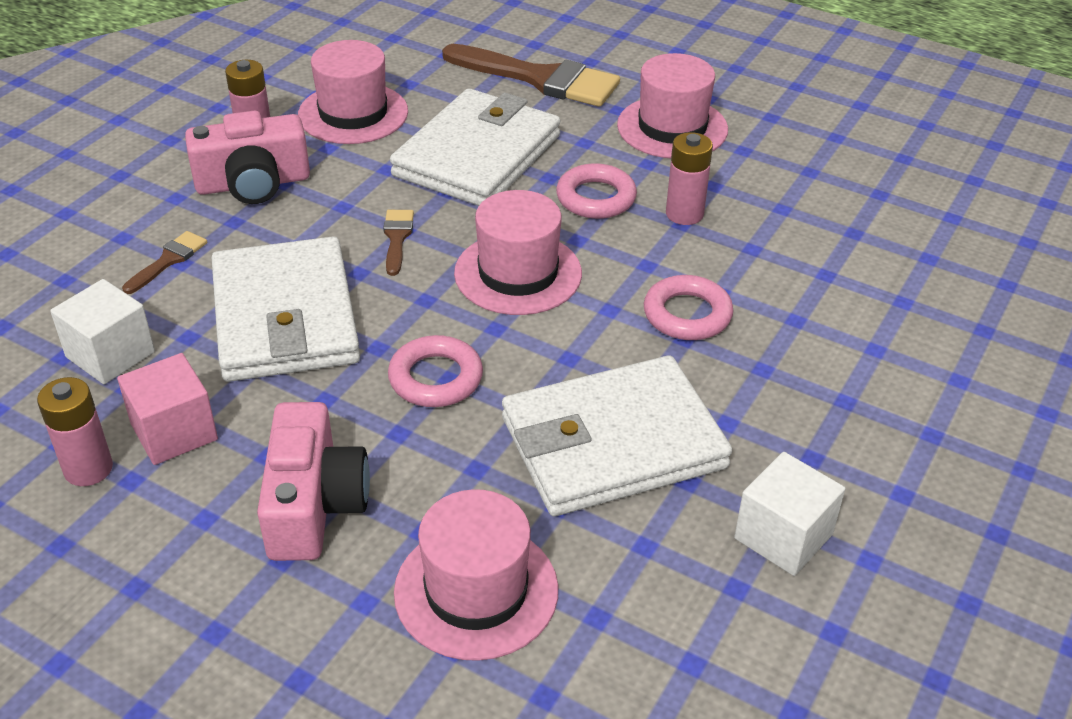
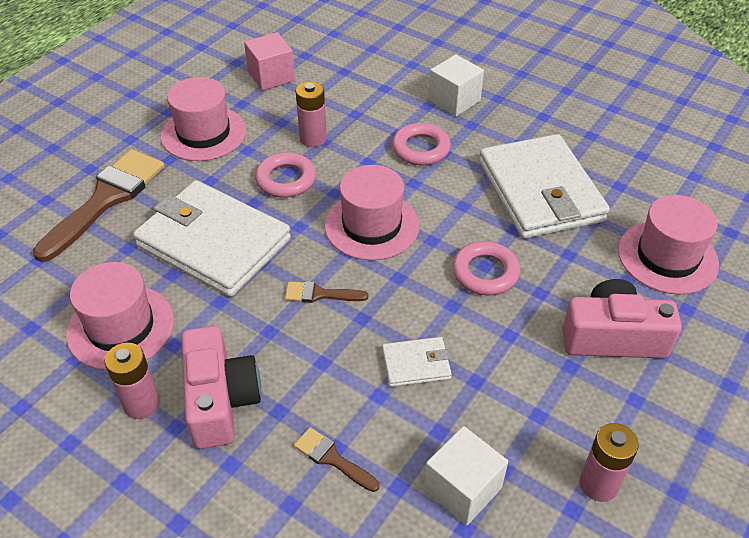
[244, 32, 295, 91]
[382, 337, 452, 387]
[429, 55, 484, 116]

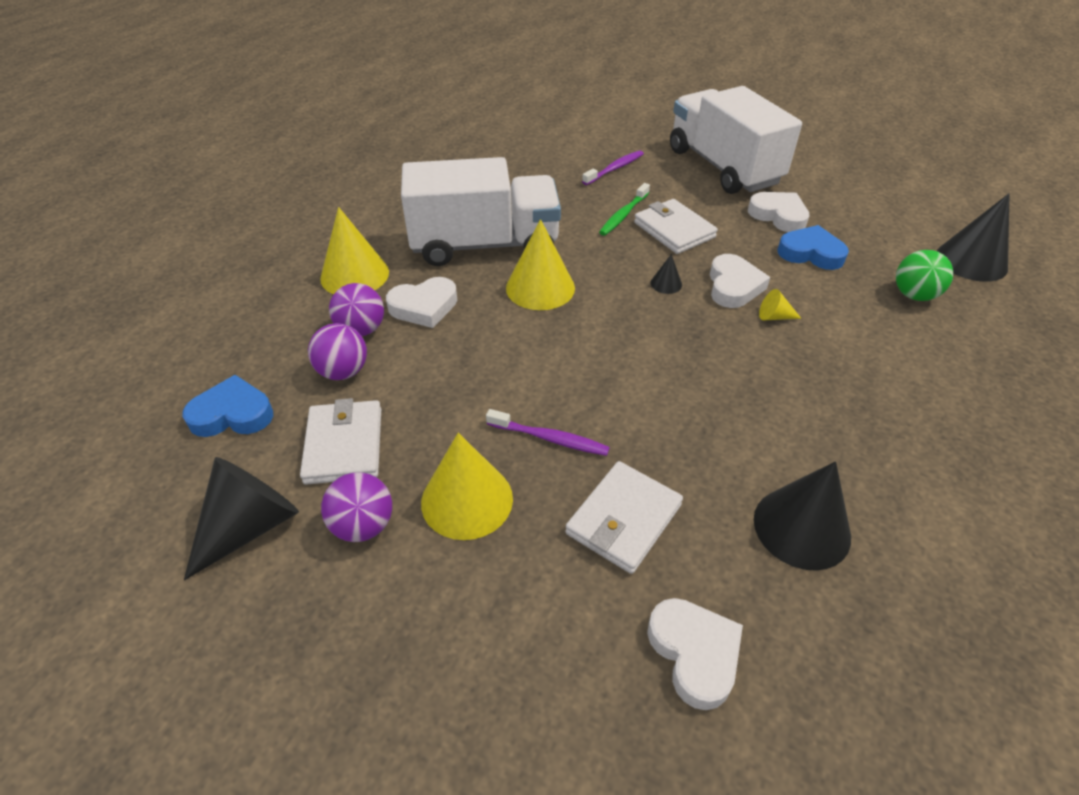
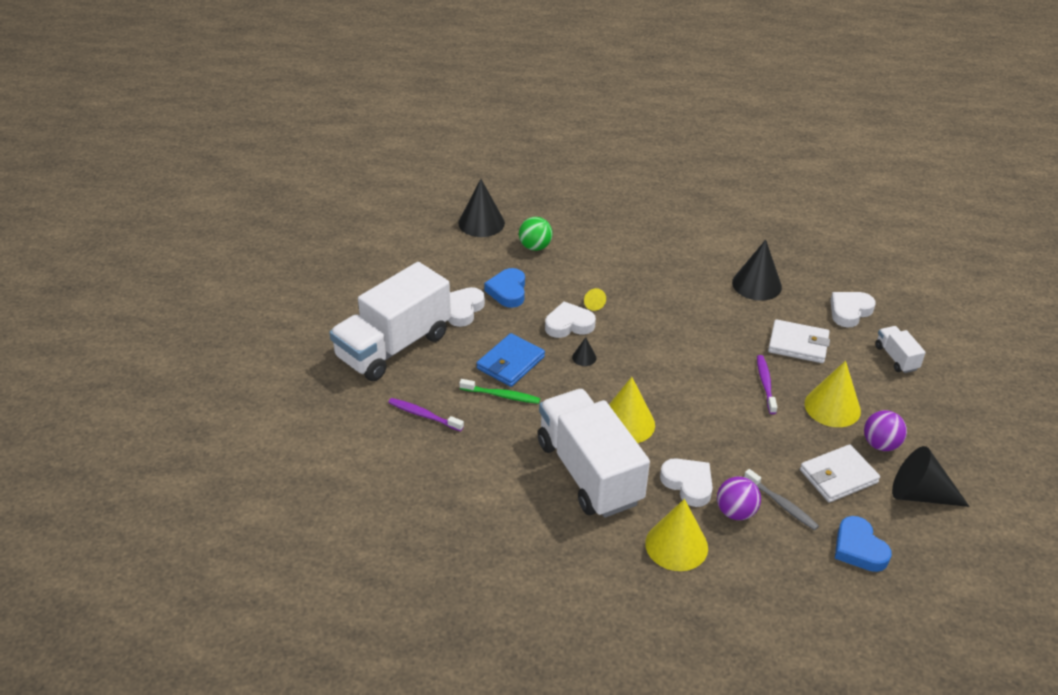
[744, 469, 819, 531]
[476, 333, 545, 387]
[875, 326, 926, 373]

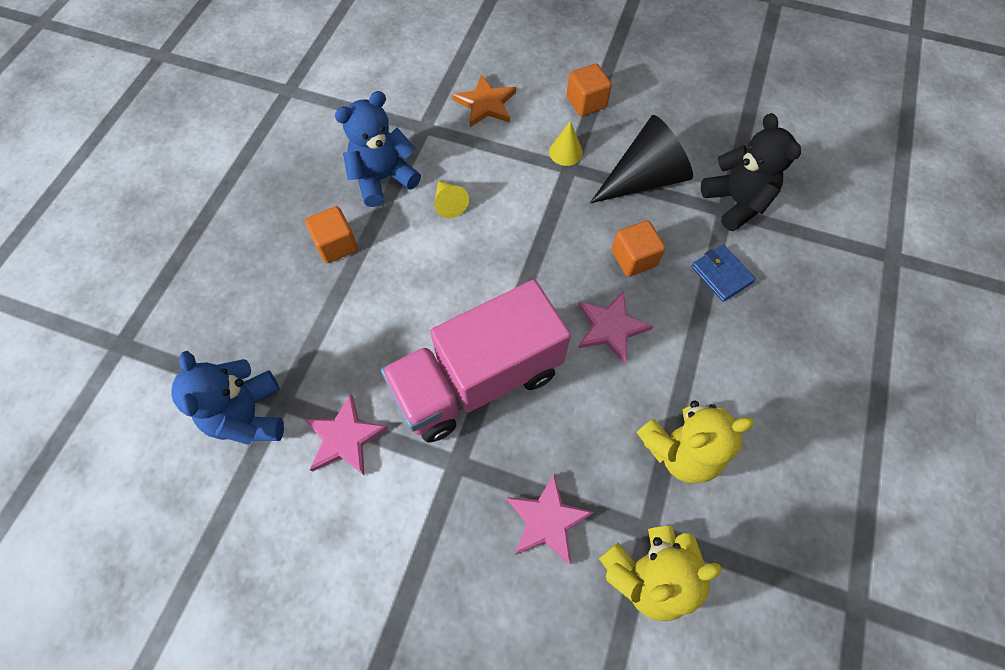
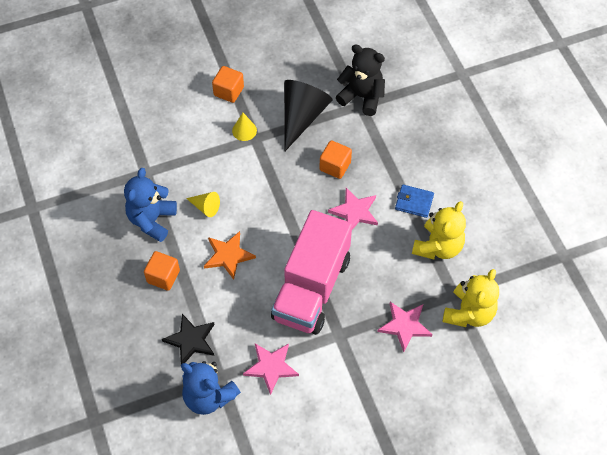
[204, 231, 256, 280]
[395, 185, 434, 218]
[162, 314, 215, 364]

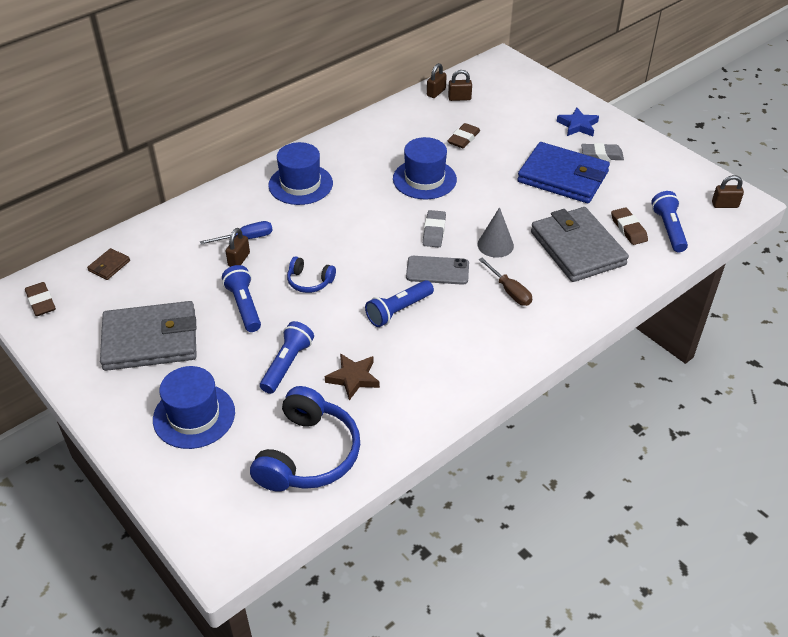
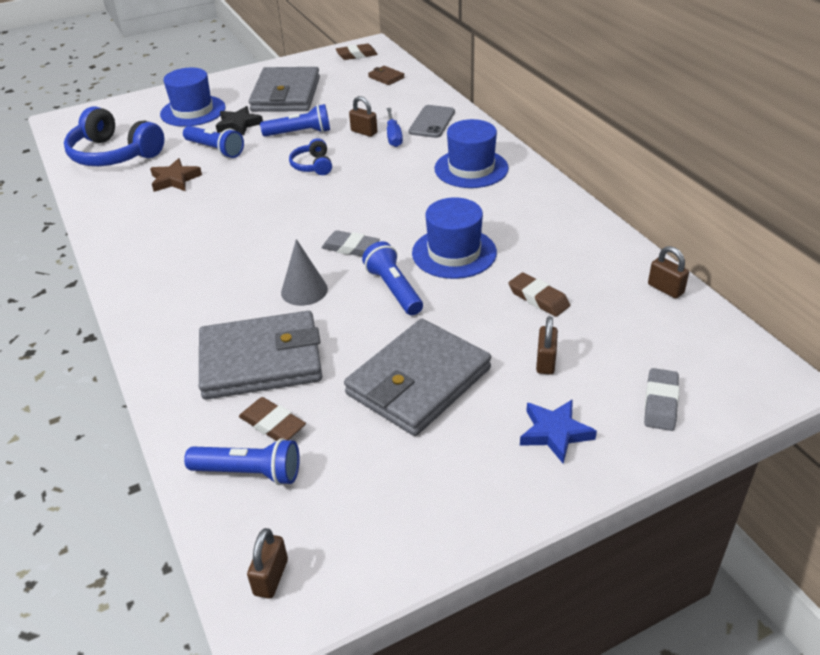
[289, 138, 332, 175]
[362, 241, 423, 315]
[409, 105, 455, 138]
[536, 316, 558, 375]
[479, 258, 532, 306] (first image)
[344, 319, 491, 436]
[644, 368, 679, 431]
[239, 397, 306, 441]
[216, 106, 263, 136]

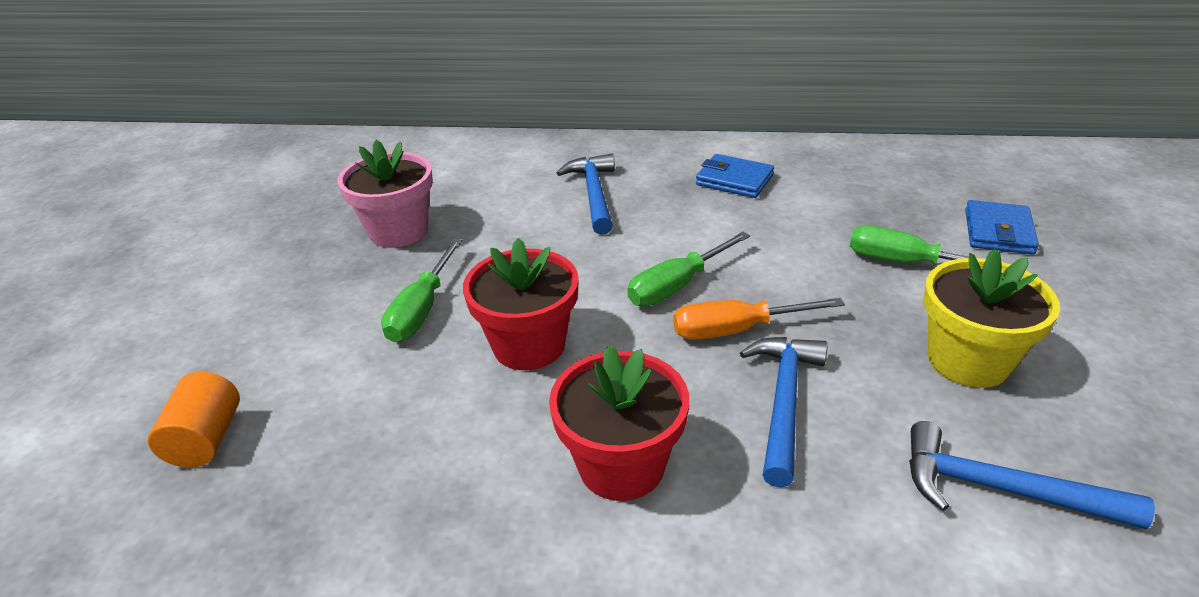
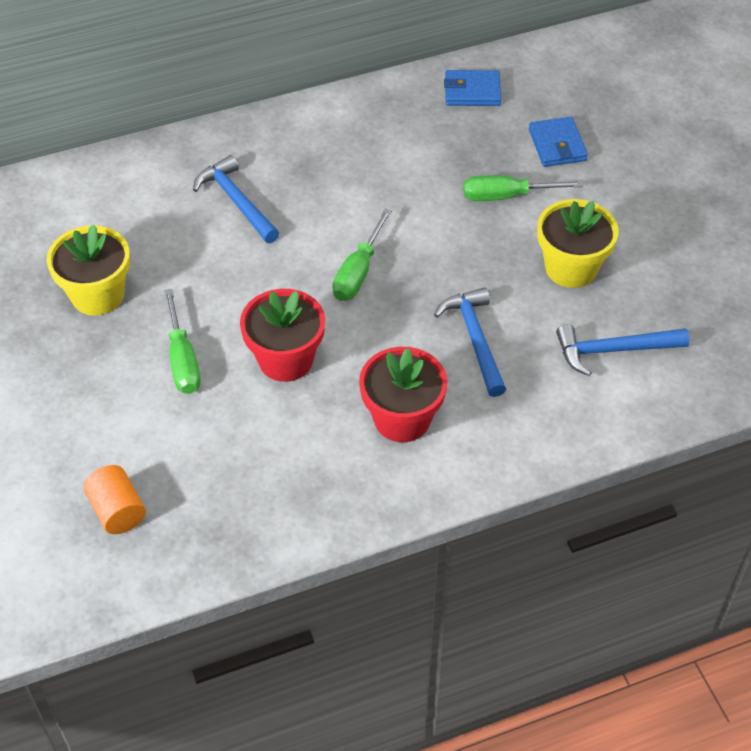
[46, 225, 130, 315]
[673, 298, 845, 340] (first image)
[444, 70, 501, 106]

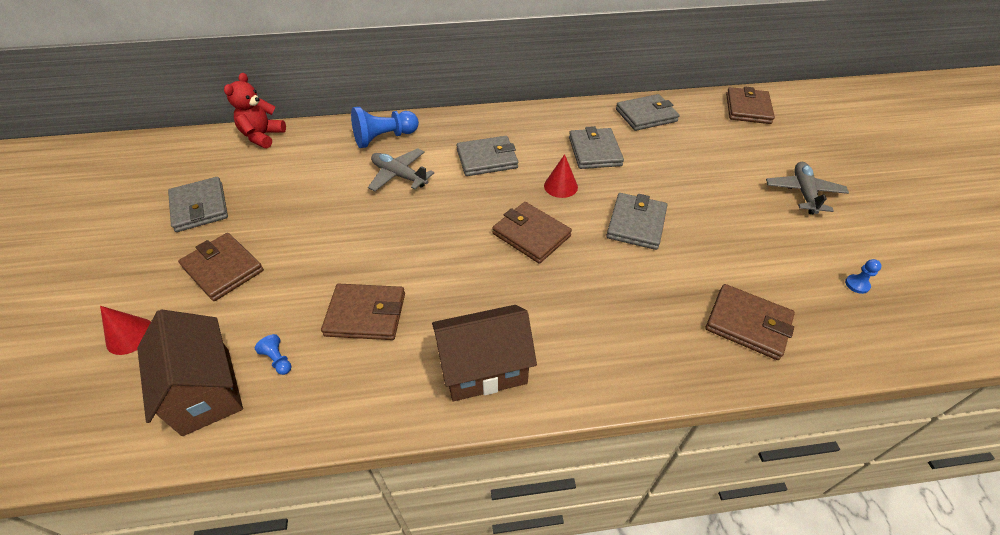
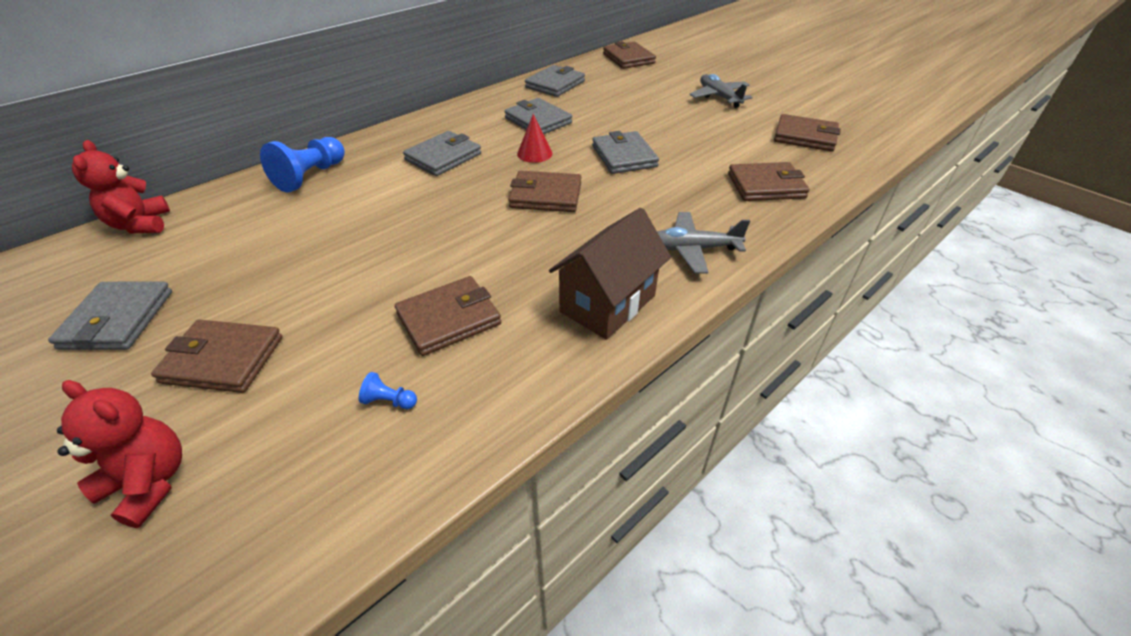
[57, 380, 182, 528]
[137, 309, 243, 436] (first image)
[48, 282, 172, 350]
[657, 212, 750, 274]
[774, 114, 841, 152]

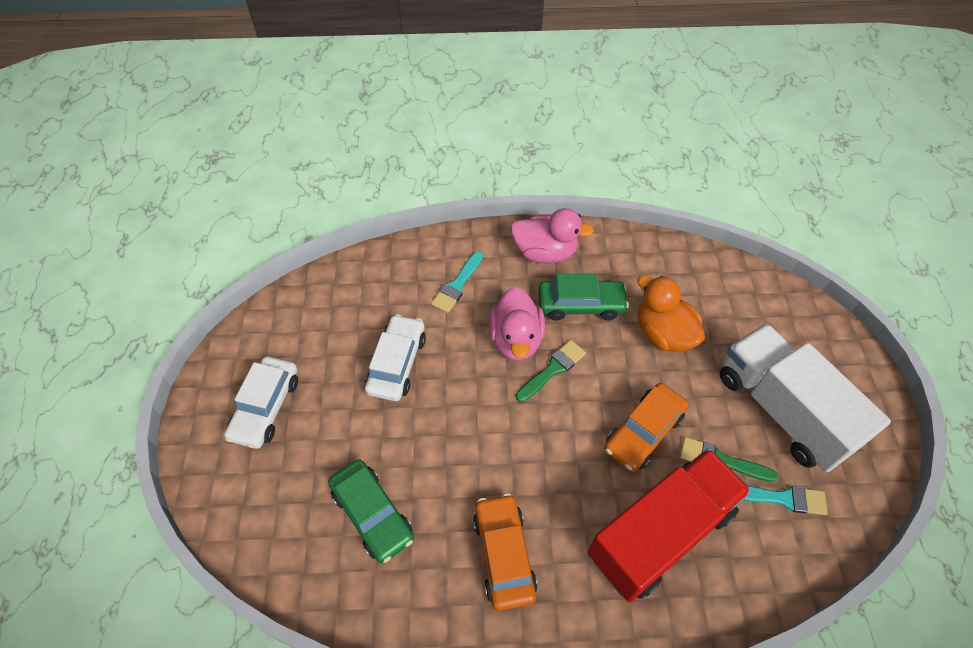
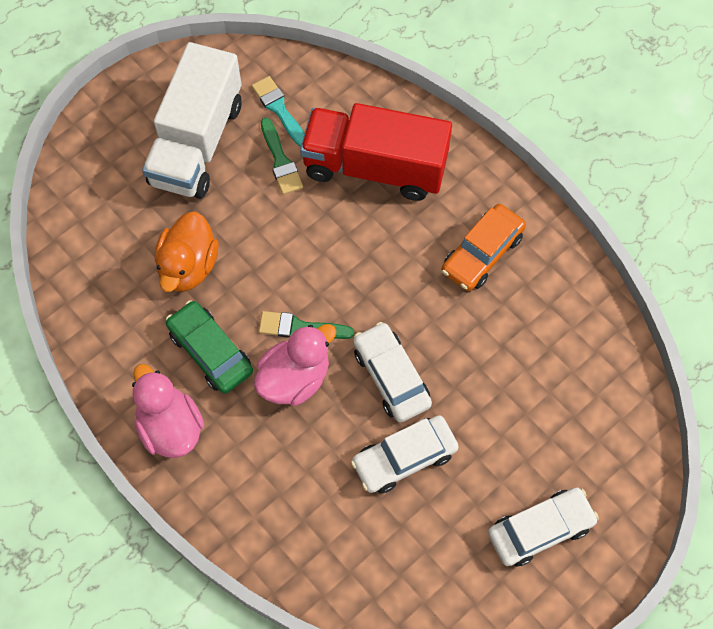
[328, 459, 414, 563] (first image)
[431, 251, 483, 313] (first image)
[604, 383, 688, 472] (first image)
[353, 322, 432, 422]

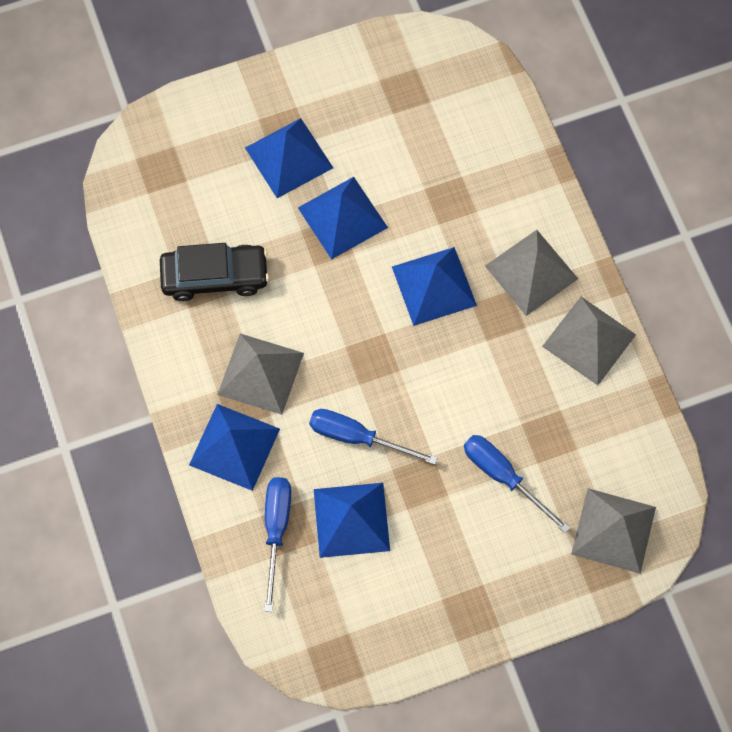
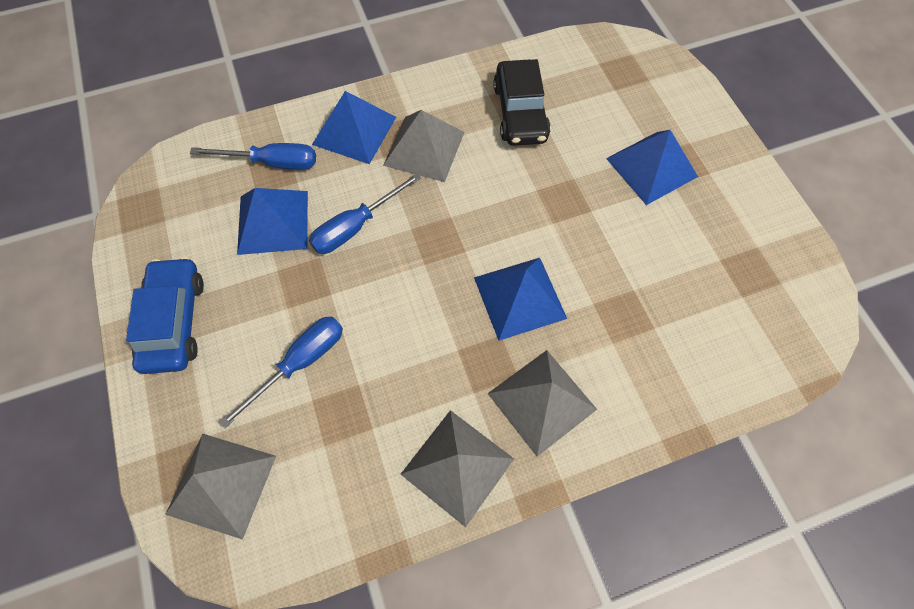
[298, 177, 388, 260] (first image)
[309, 173, 421, 254]
[126, 257, 204, 374]

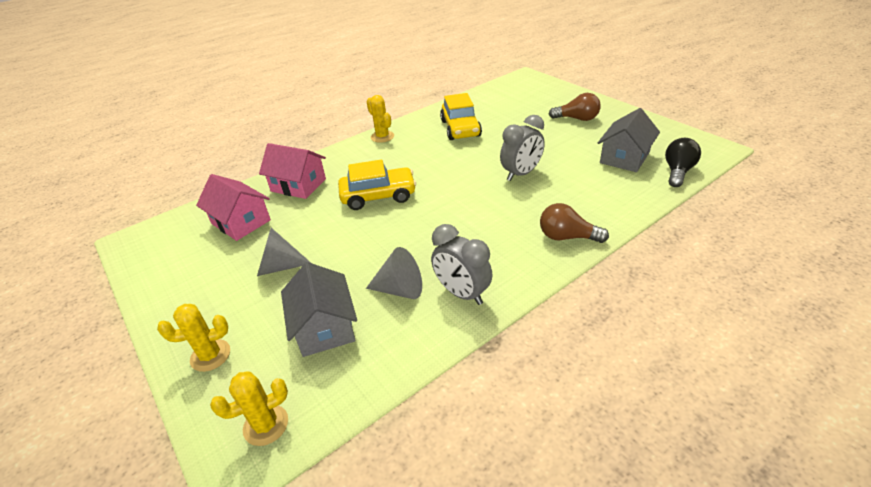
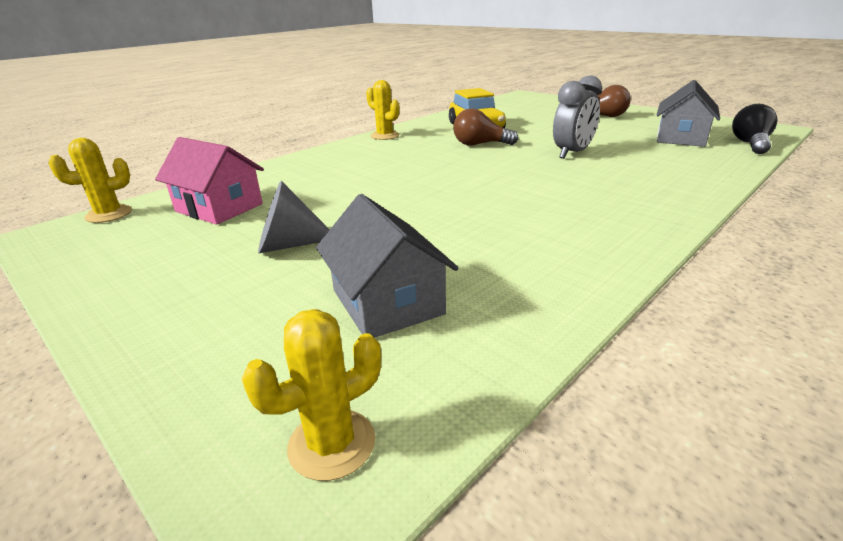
[48, 138, 132, 223]
[259, 143, 326, 199] (first image)
[338, 160, 416, 210] (first image)
[366, 247, 422, 299] (first image)
[431, 224, 493, 305] (first image)
[453, 108, 519, 146]

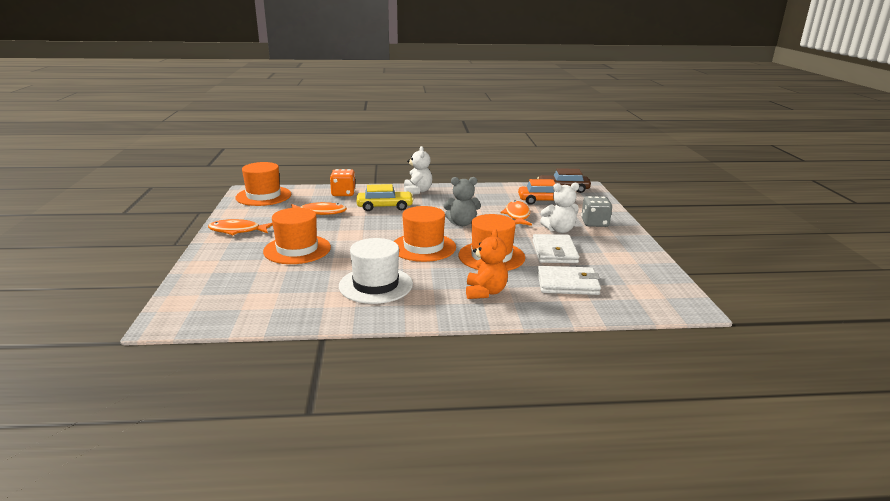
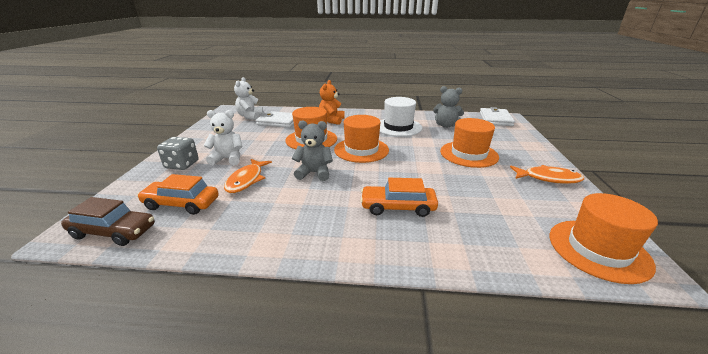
[291, 202, 347, 215] (first image)
[330, 169, 356, 196] (first image)
[360, 178, 438, 217]
[234, 77, 263, 120]
[480, 107, 515, 126]
[433, 86, 464, 128]

